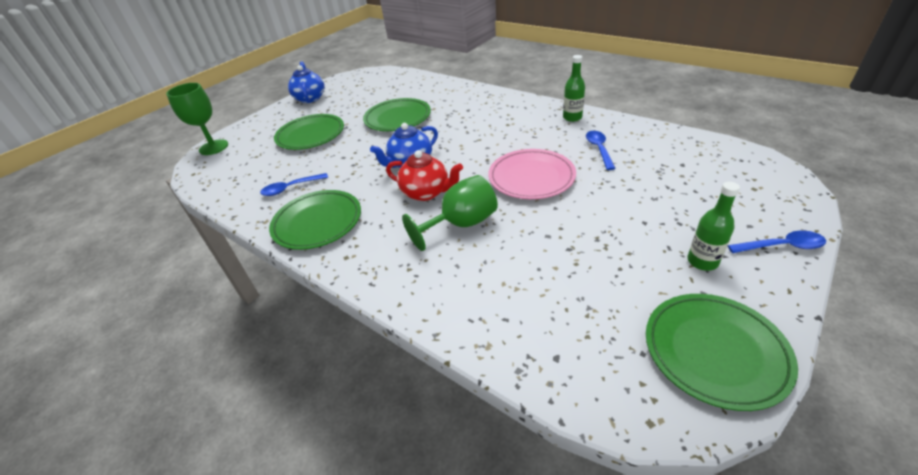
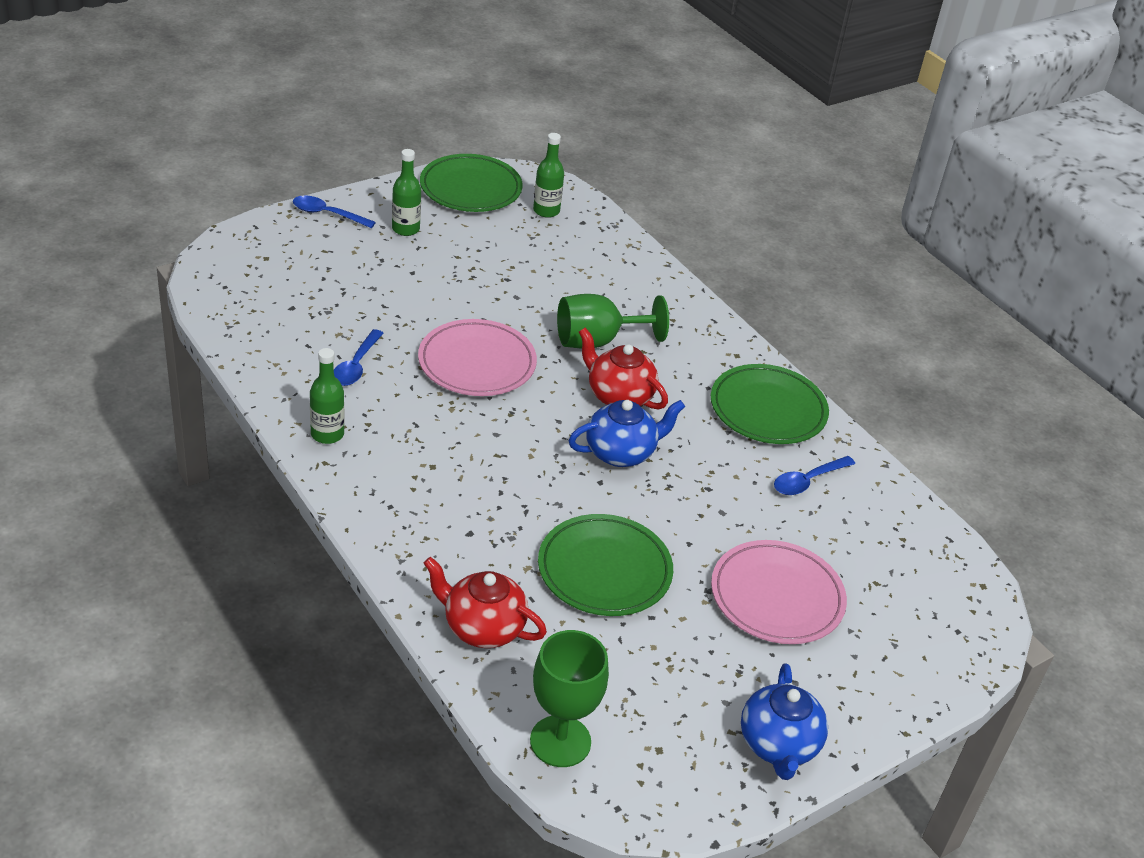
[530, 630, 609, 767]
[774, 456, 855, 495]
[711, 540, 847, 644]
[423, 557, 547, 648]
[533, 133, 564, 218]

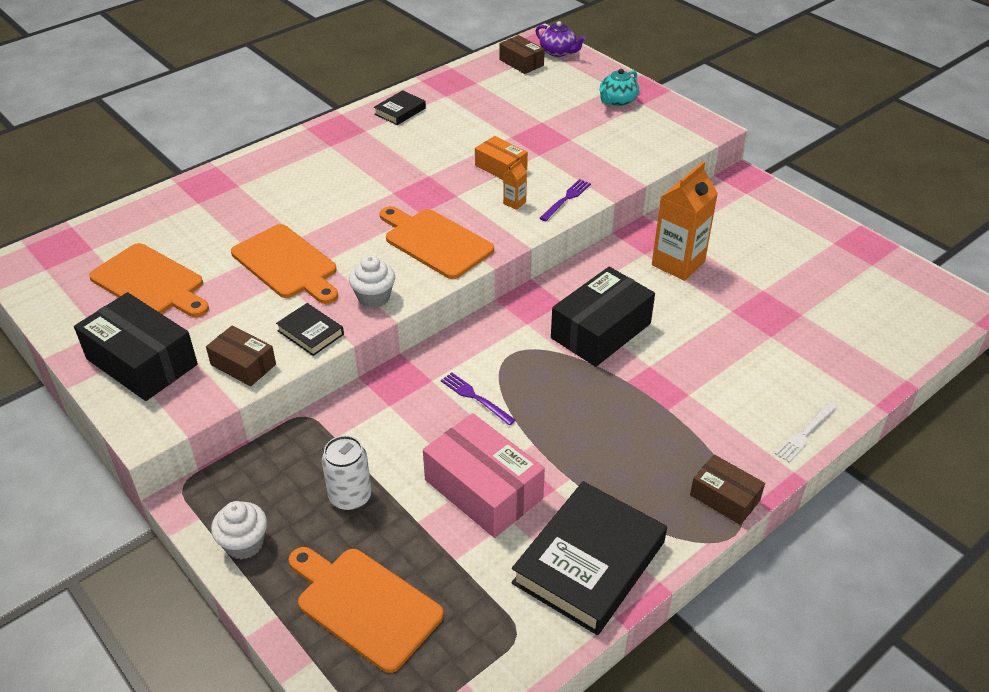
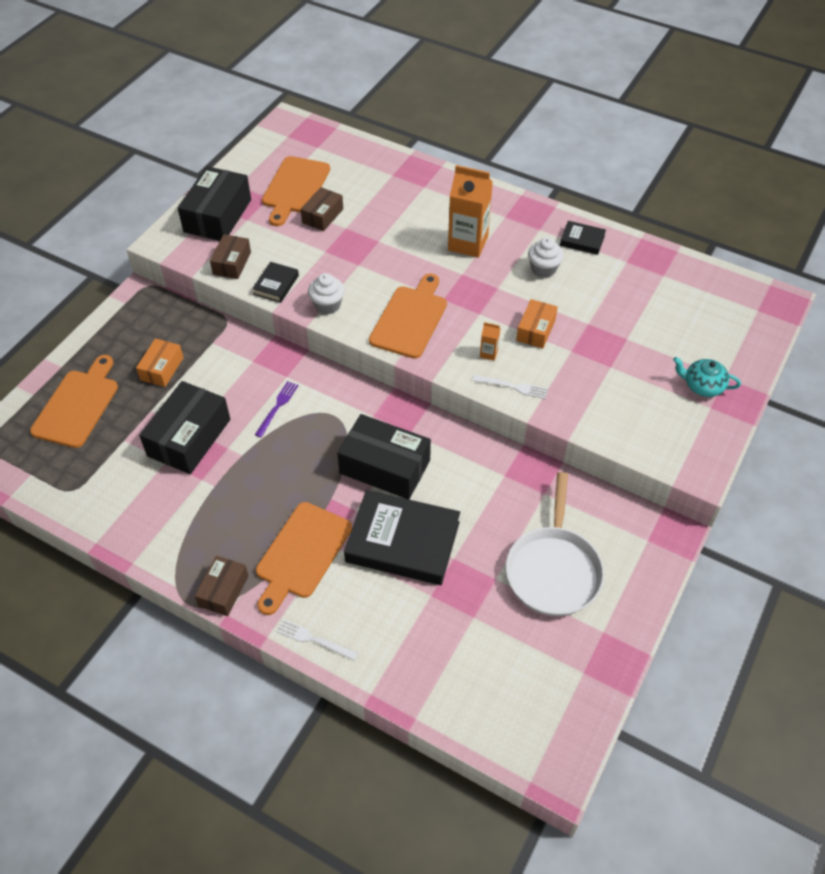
[528, 237, 564, 278]
[256, 502, 352, 615]
[136, 338, 184, 387]
[139, 381, 230, 474]
[300, 187, 343, 231]
[344, 490, 460, 585]
[536, 21, 586, 57] (first image)
[473, 375, 548, 399]
[448, 165, 493, 258]
[506, 472, 604, 616]

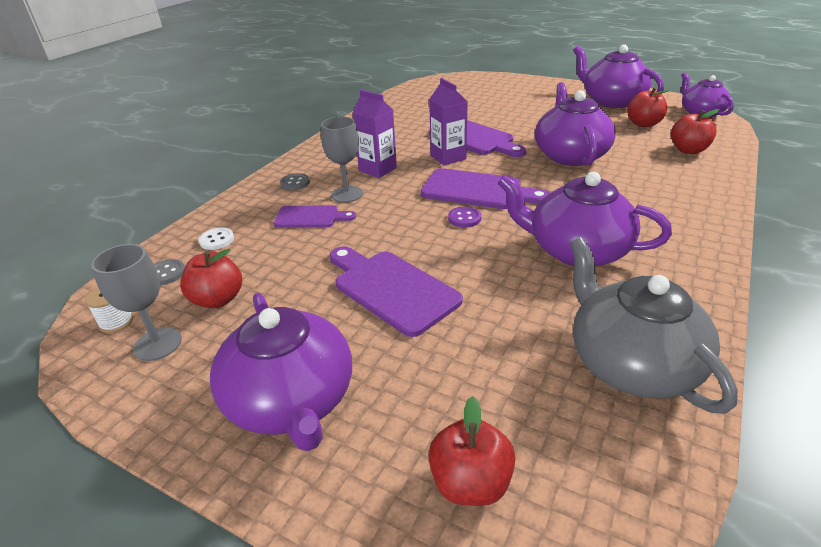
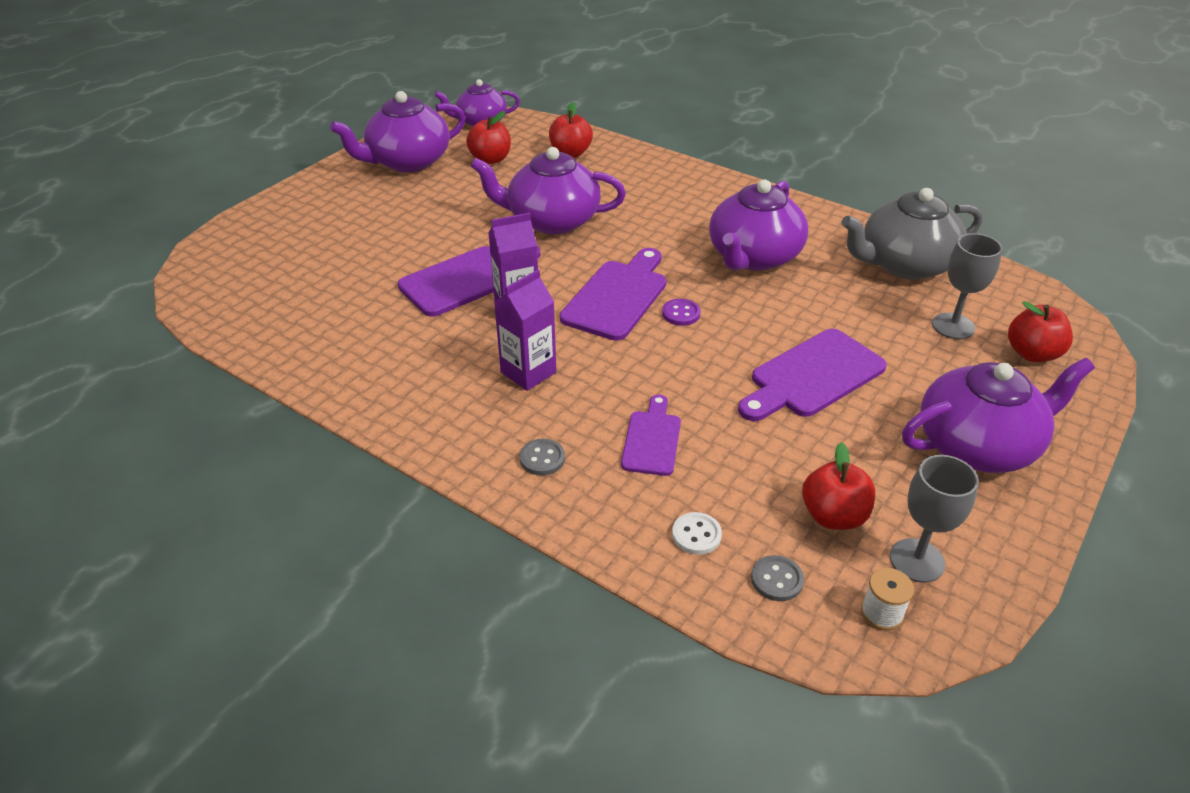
[932, 233, 1002, 339]

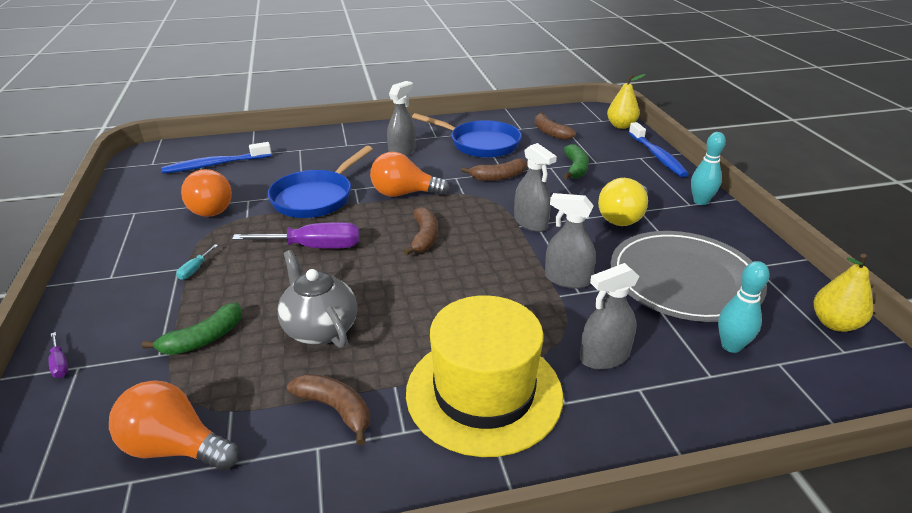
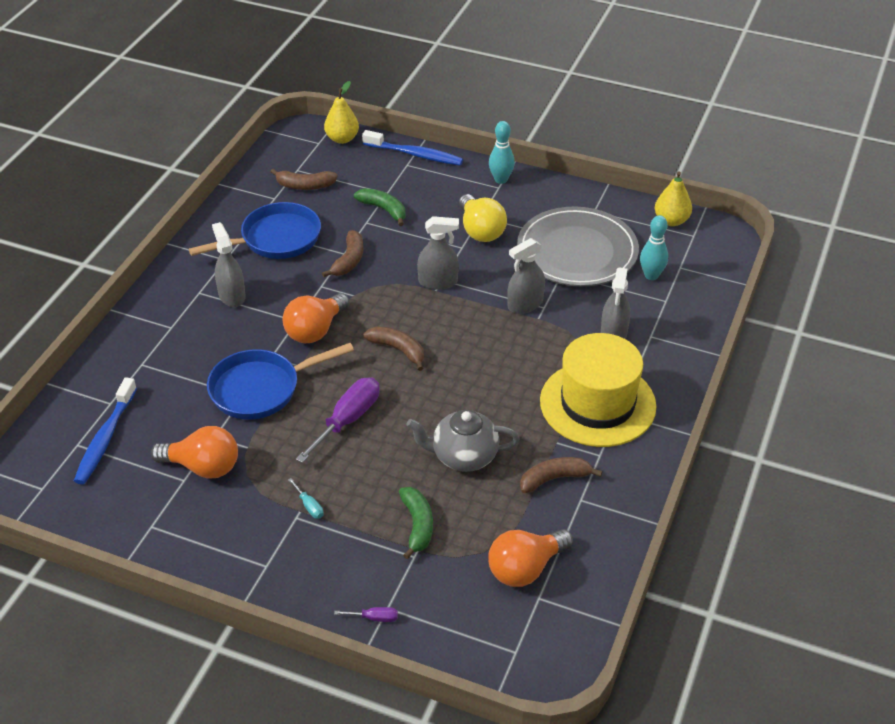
[207, 343, 354, 419]

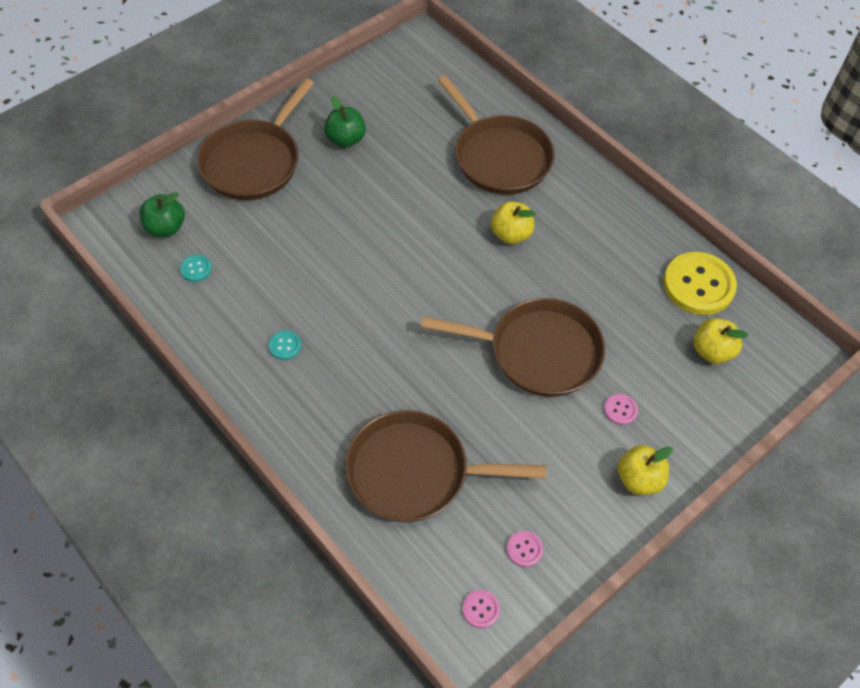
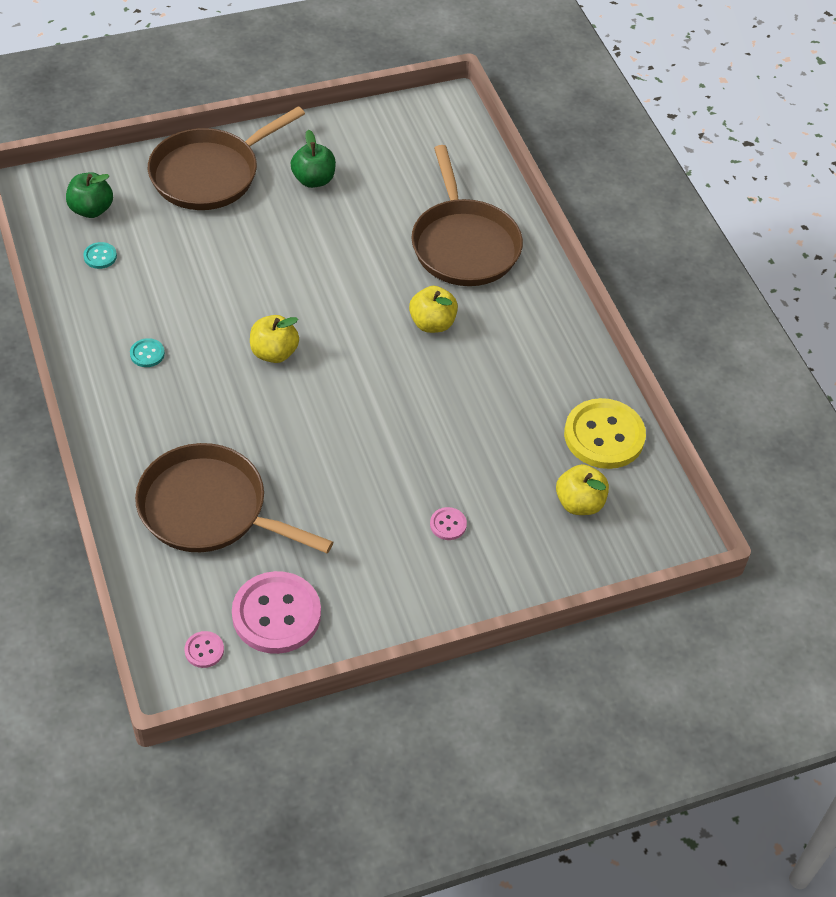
[421, 298, 605, 397] (first image)
[232, 571, 321, 654]
[250, 315, 299, 363]

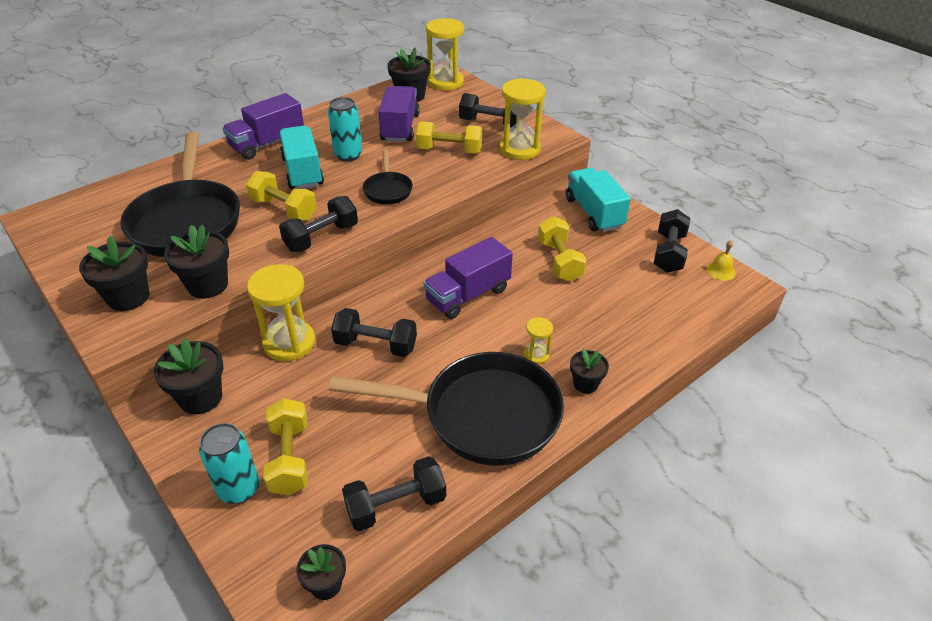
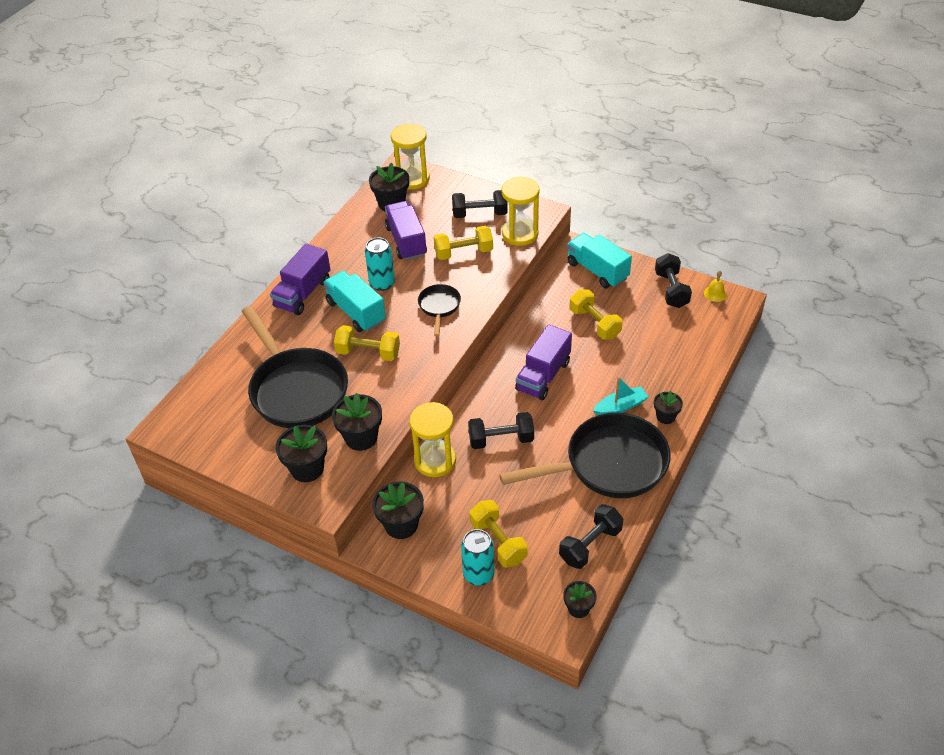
[279, 196, 358, 252] (first image)
[418, 284, 461, 336]
[593, 377, 648, 415]

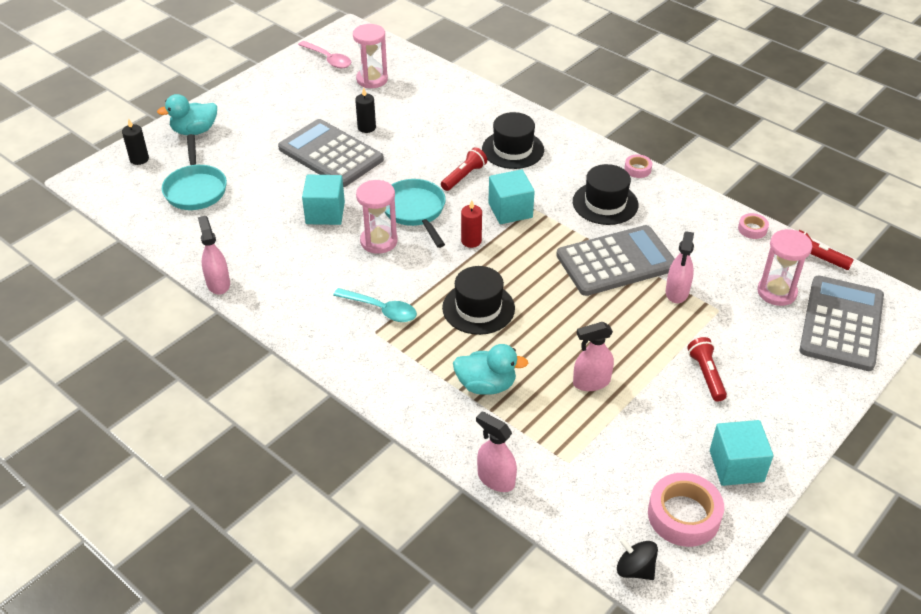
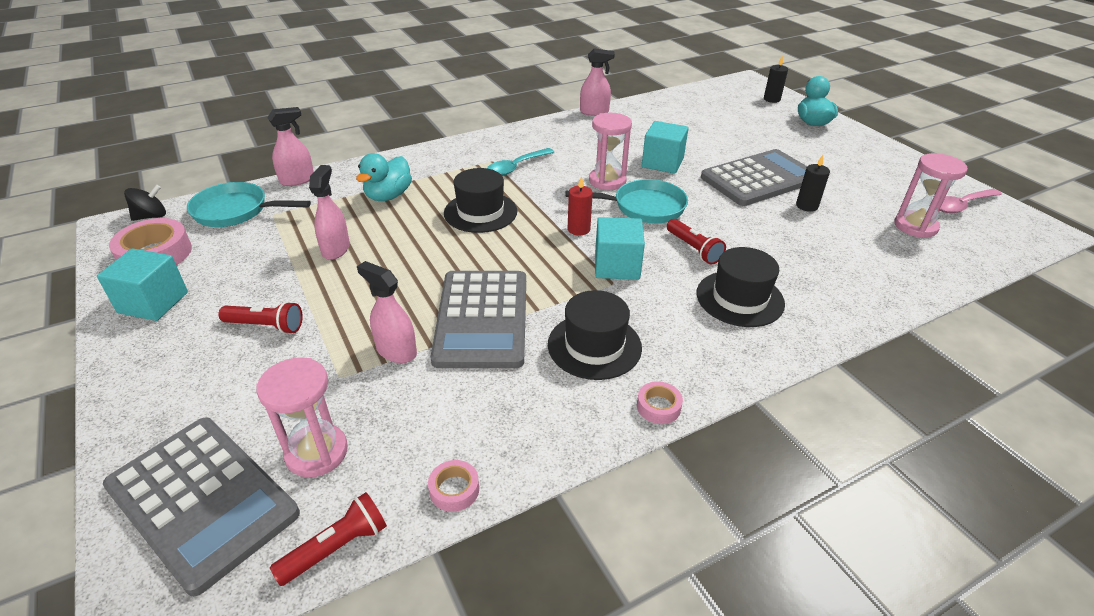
[187, 182, 311, 227]

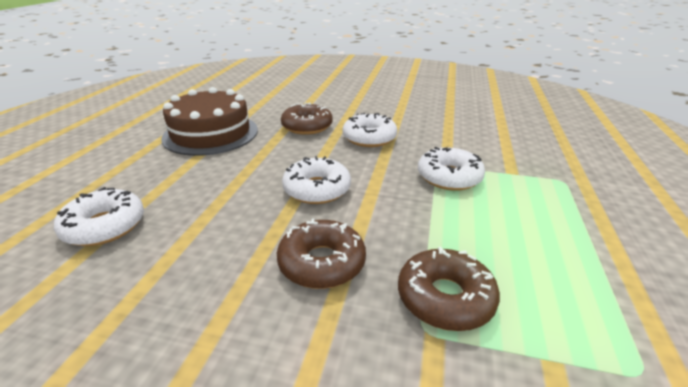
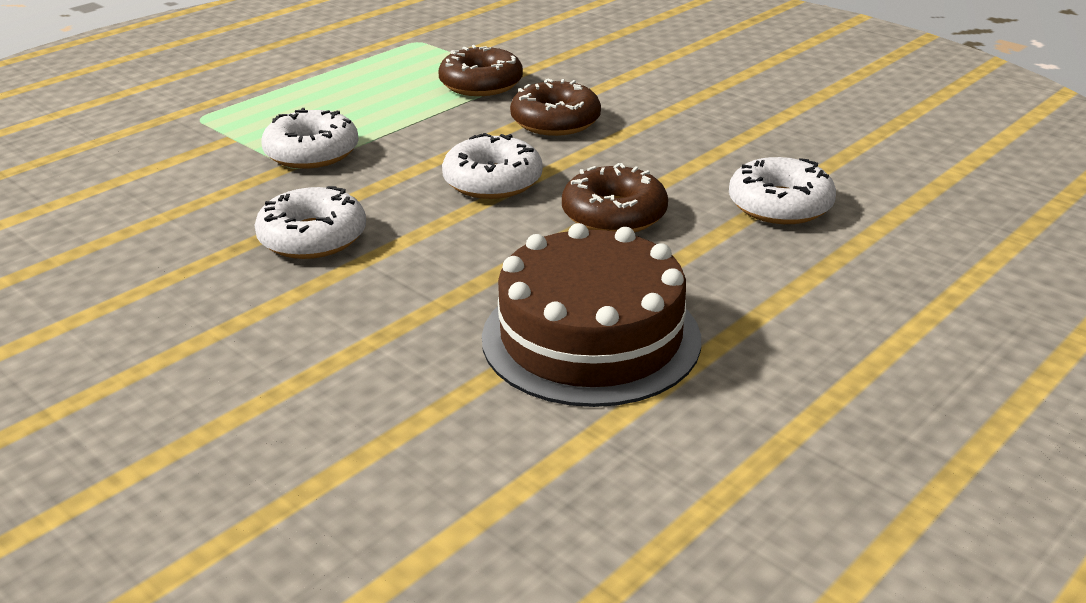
[562, 163, 668, 232]

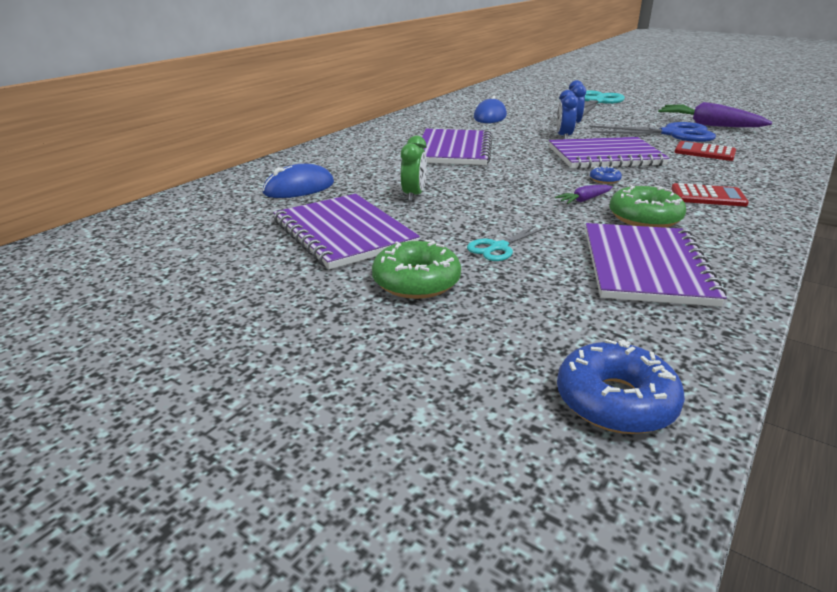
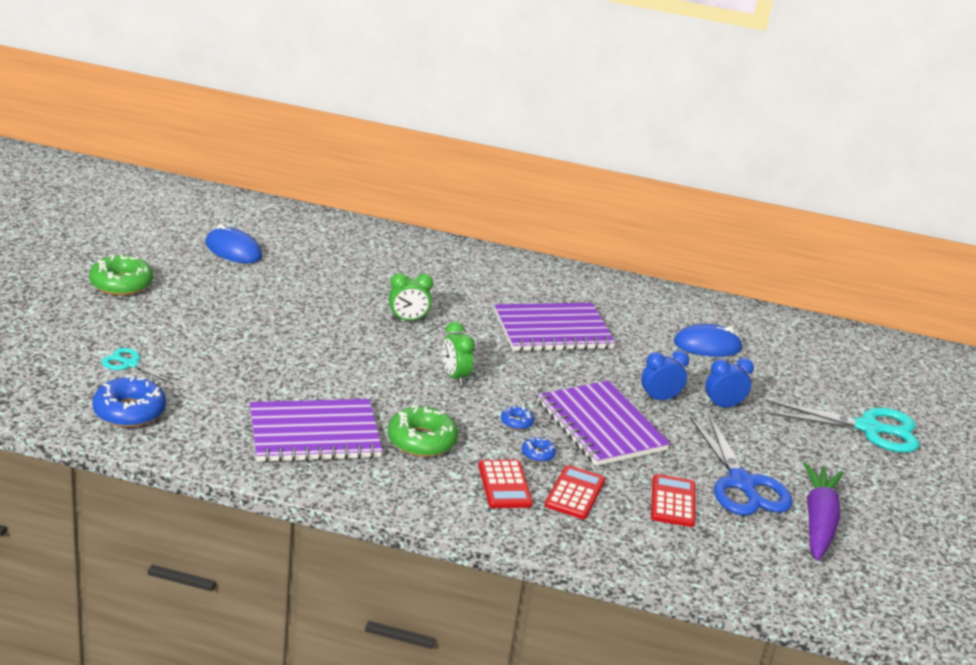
[205, 224, 262, 263]
[273, 194, 420, 270] (first image)
[89, 255, 153, 296]
[102, 348, 180, 384]
[555, 185, 613, 204] (first image)
[442, 322, 475, 386]
[522, 437, 556, 462]
[545, 465, 605, 519]

